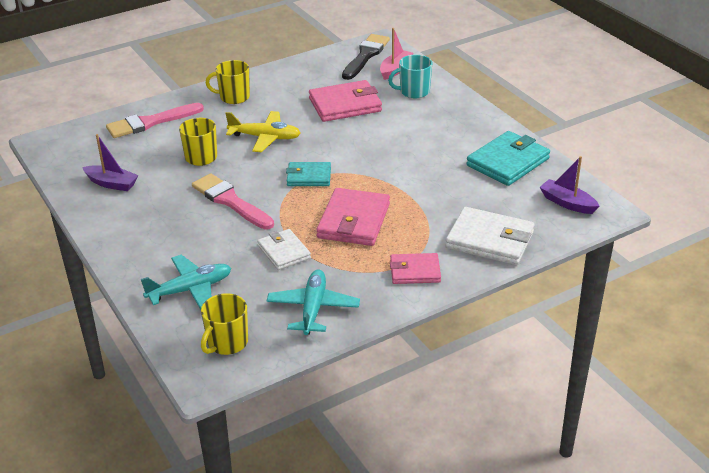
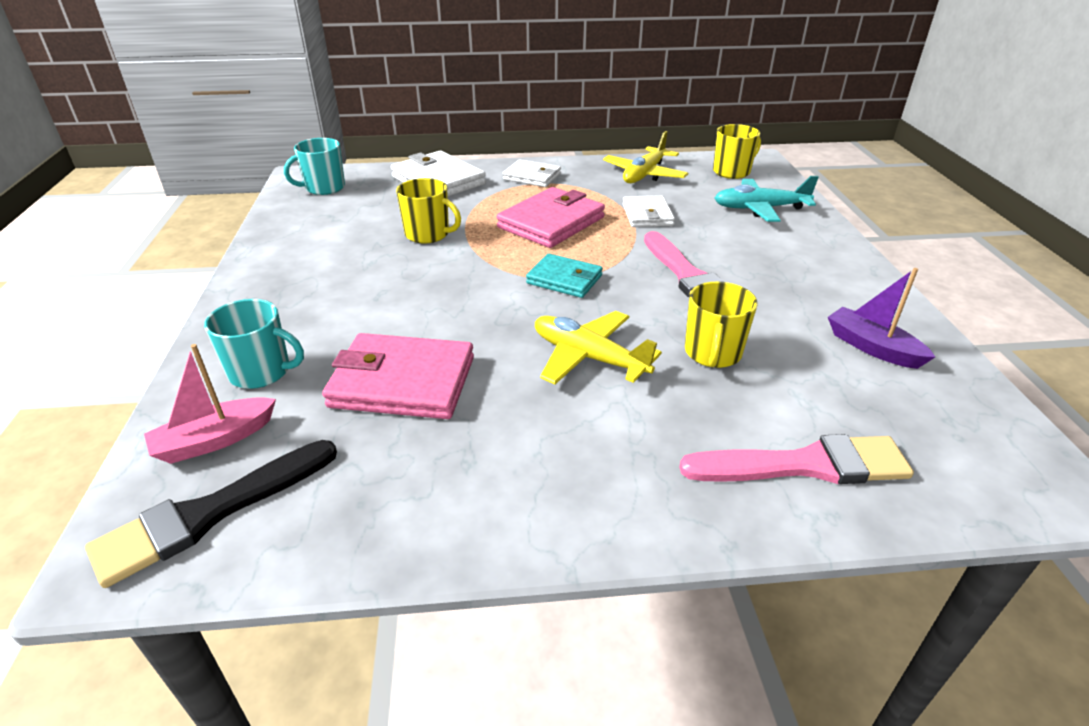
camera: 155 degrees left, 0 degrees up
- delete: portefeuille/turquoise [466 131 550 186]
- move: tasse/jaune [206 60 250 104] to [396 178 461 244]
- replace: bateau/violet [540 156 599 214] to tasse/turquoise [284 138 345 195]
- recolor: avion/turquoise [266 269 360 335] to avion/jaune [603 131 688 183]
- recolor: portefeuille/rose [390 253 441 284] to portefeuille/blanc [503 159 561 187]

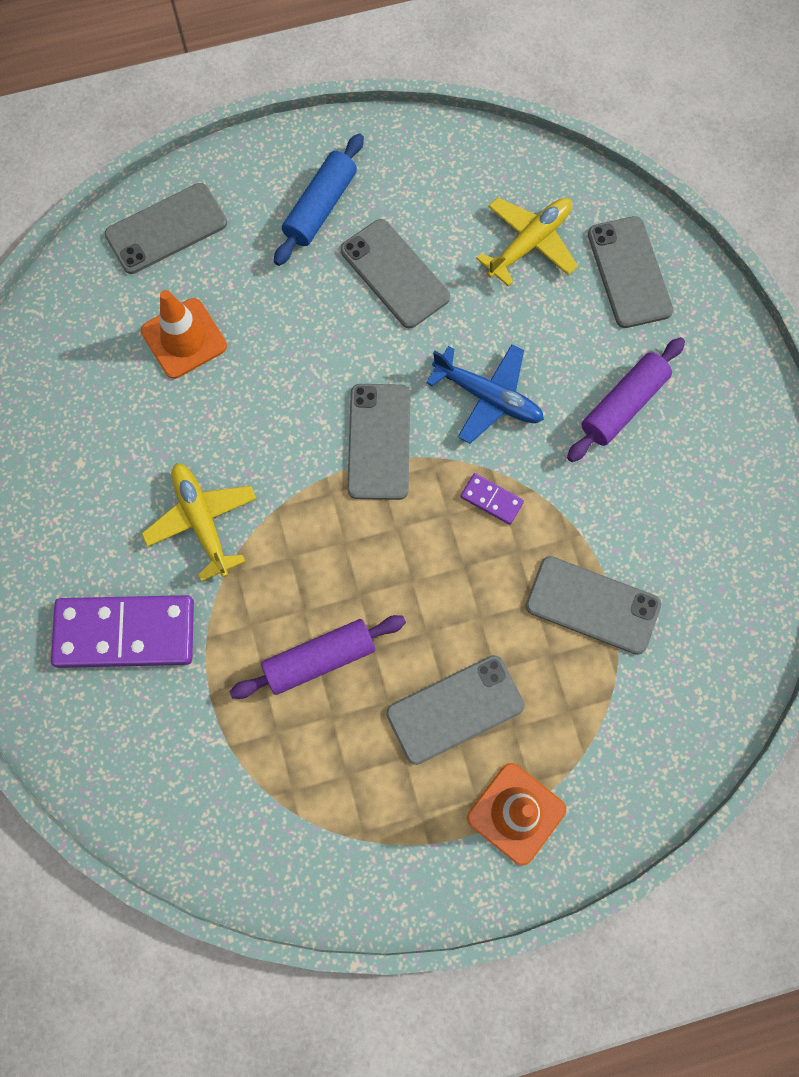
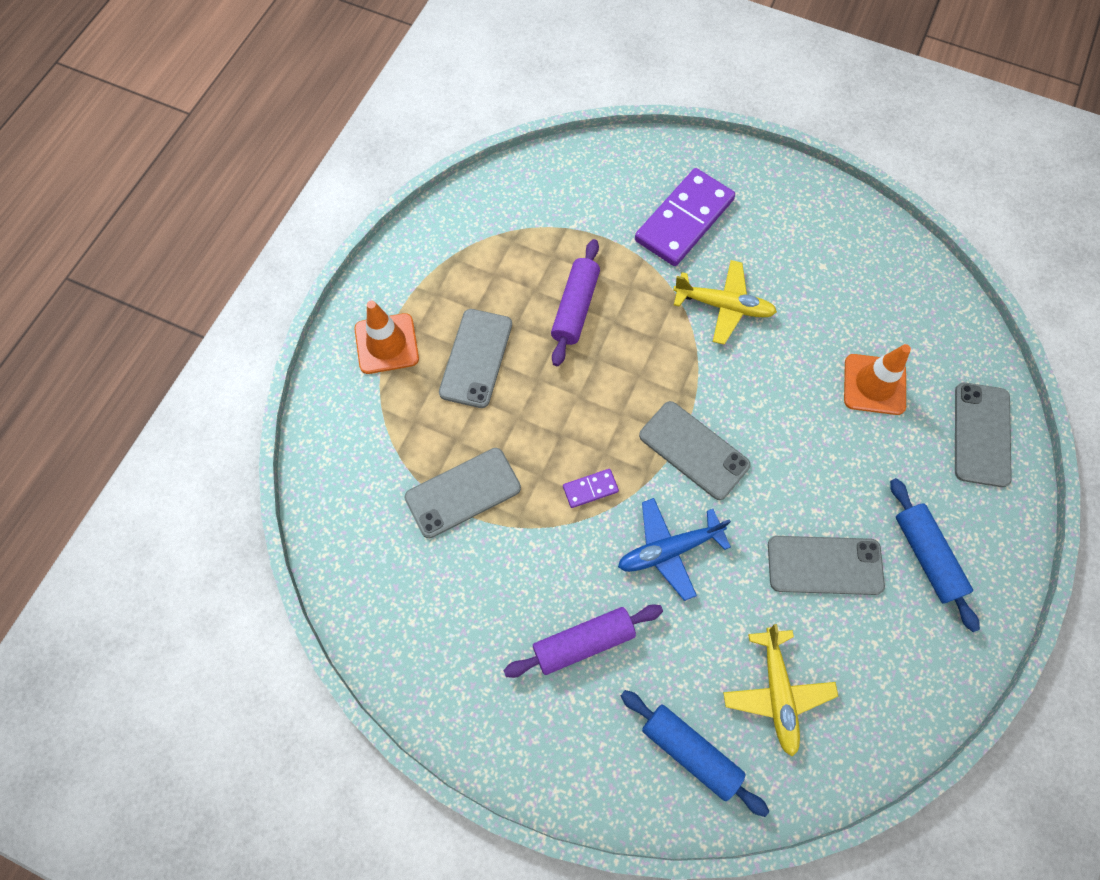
camera: 130 degrees right, 5 degrees down
- replace: téléphone/gris [588 216 673 328] to rouleau à pâtisserie/bleu [621 690 769 817]
- rotate: rouleau à pâtisserie/violet [567 337 685 462] = [503 604 663 678] 75 degrees clockwise

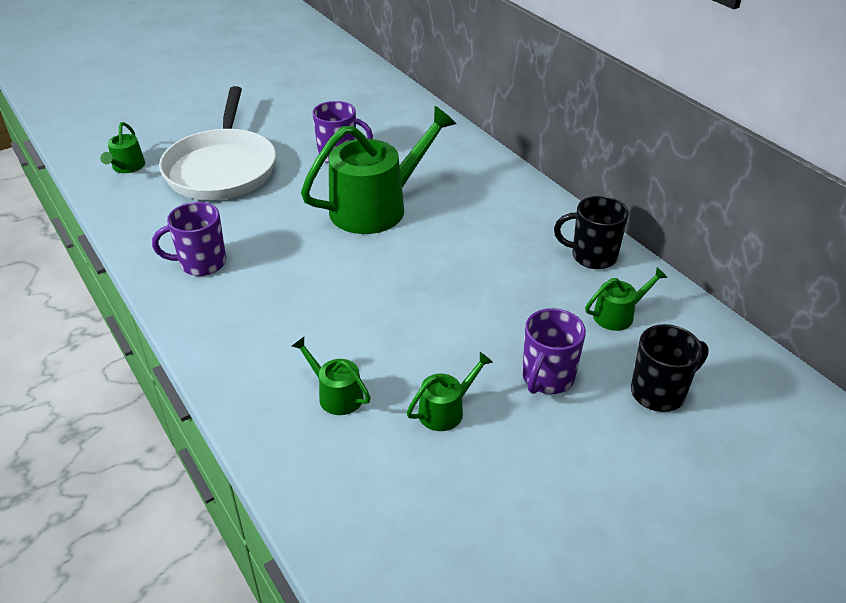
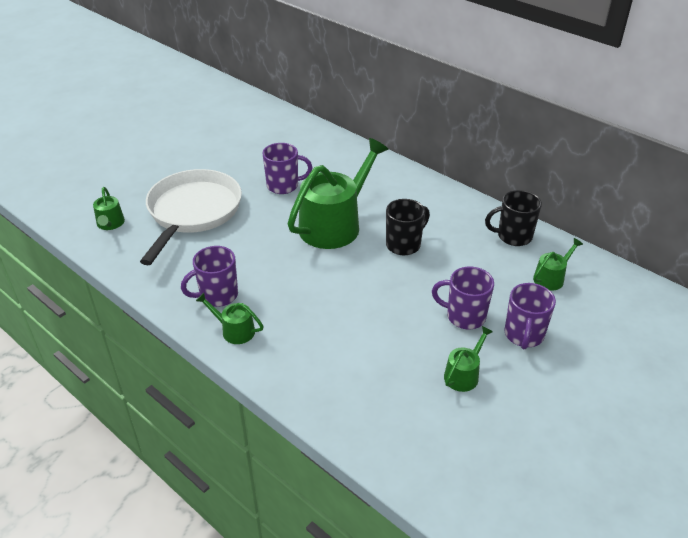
camera: 15 degrees left, 0 degrees up
- insert: tasse/violet [432 267 494 329]
- move: arrosoir/vert [292 337 371 415] to [196 293 264 344]
- move: tasse/noir [631 324 709 412] to [386 199 430 255]
- rotate: poêle/blanc [159 86 276 200] = [140 169 242 265] 150 degrees counterclockwise

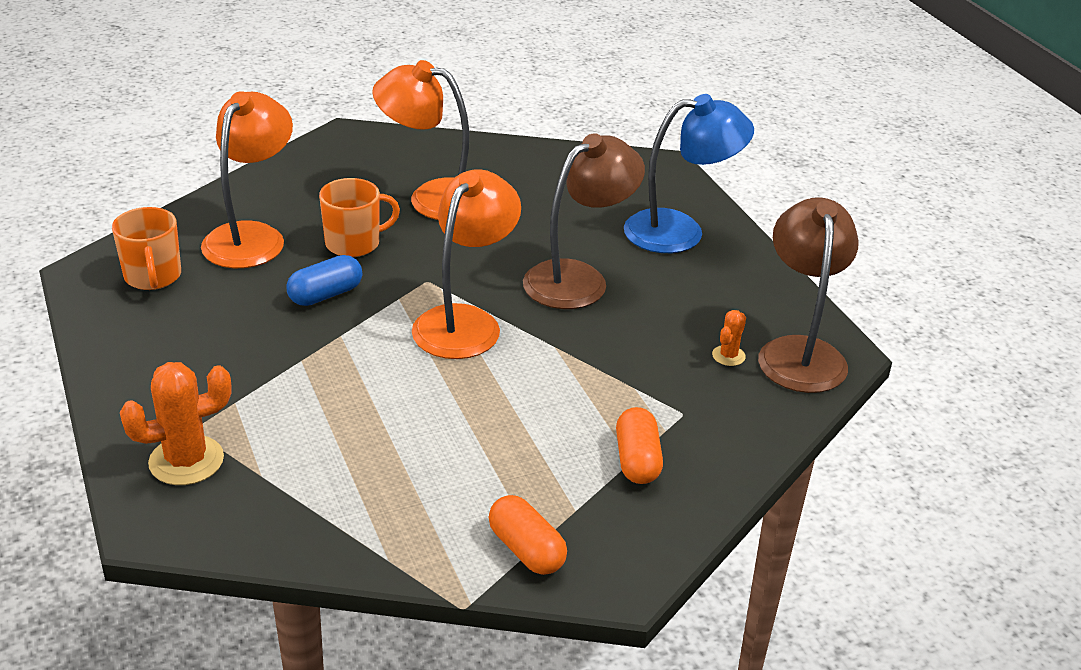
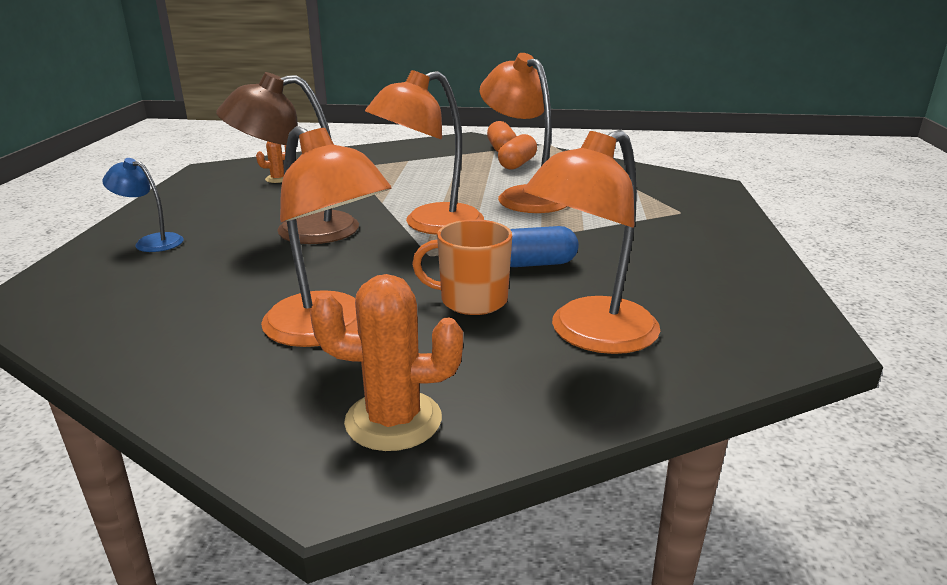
camera: 150 degrees left, 10 degrees down
- delete: tasse/orange [112 207 181 290]
- delete: lampe/marron [758 197 859 393]
- insert: lampe/orange [480 53 567 213]
- move: cactus/orange [120 362 231 485] to [310 274 463 451]
- move: gélule/orange [616 407 663 484] to [498 134 537 169]
- resize: lampe/bleu [624 94 754 253] = [103 158 184 252] x0.53

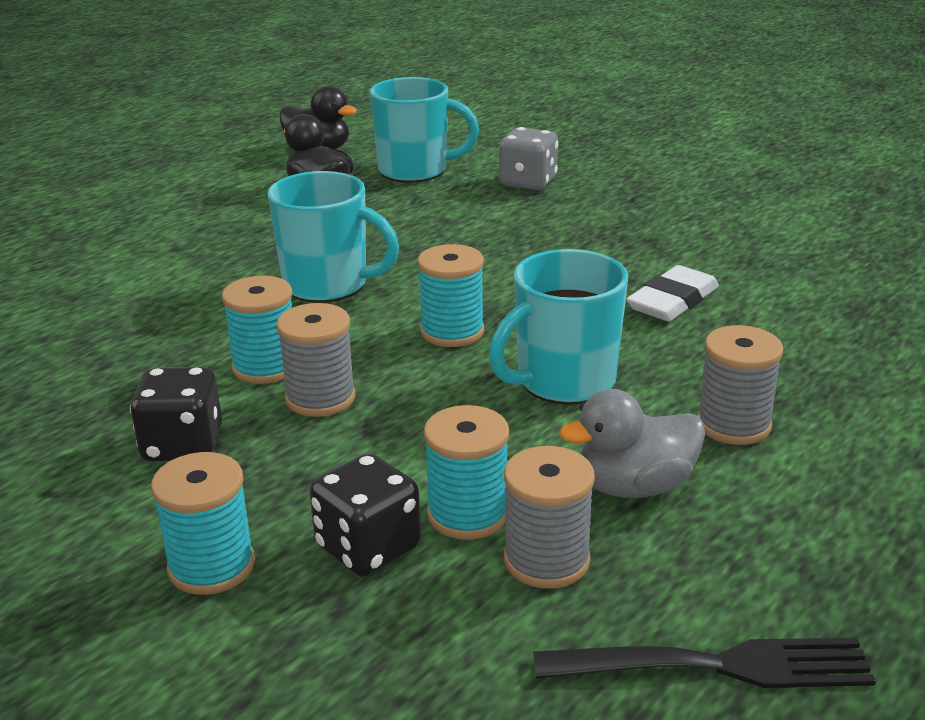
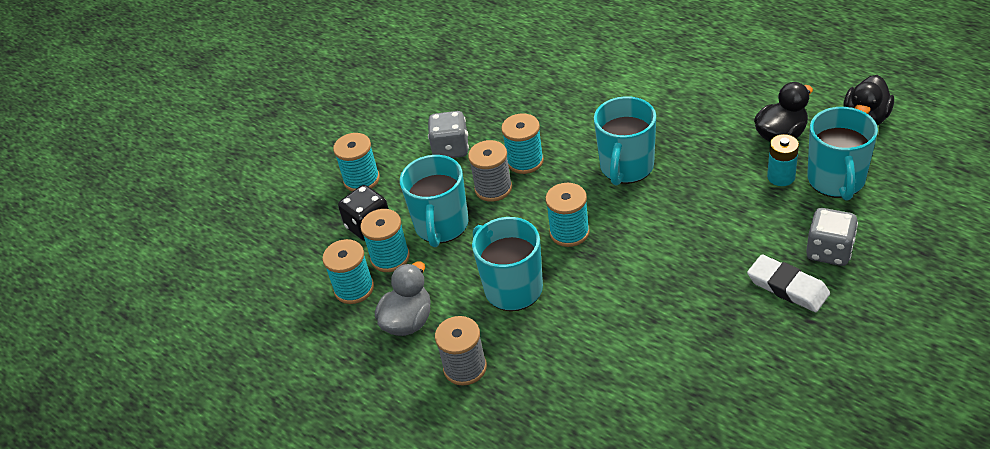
camera: 95 degrees right, 15 degrees up
- delete: fourchette/noir [533 637 876 688]
- insert: tasse/turquoise [400 155 468 247]
- insert: pile/turquoise [767 134 799 186]
- move: gomme/blanc [626 265 719 321] to [747 254 830 312]
- recolor: dé/noir [130 367 222 462] to dé/gris [428 111 469 158]
- recolor: bobine/gris [504 446 595 589] to bobine/turquoise [322 239 374 304]
- rotate: canard/gris [559 389 706 498] = [375 262 431 336] 45 degrees clockwise

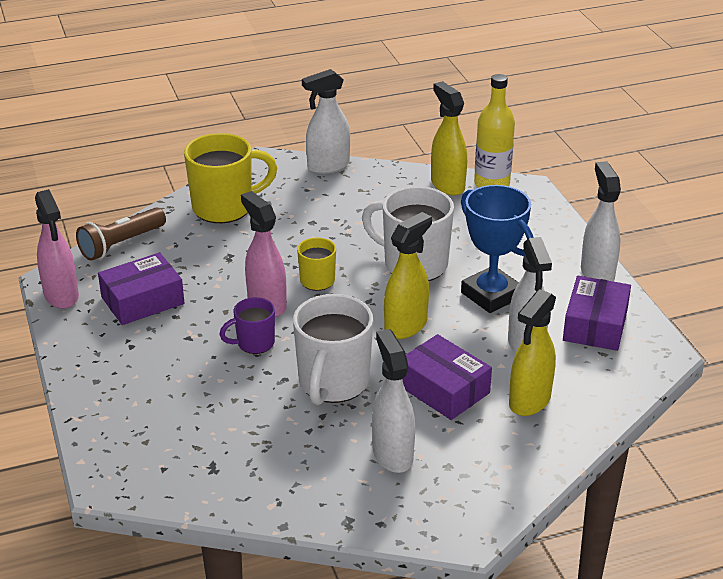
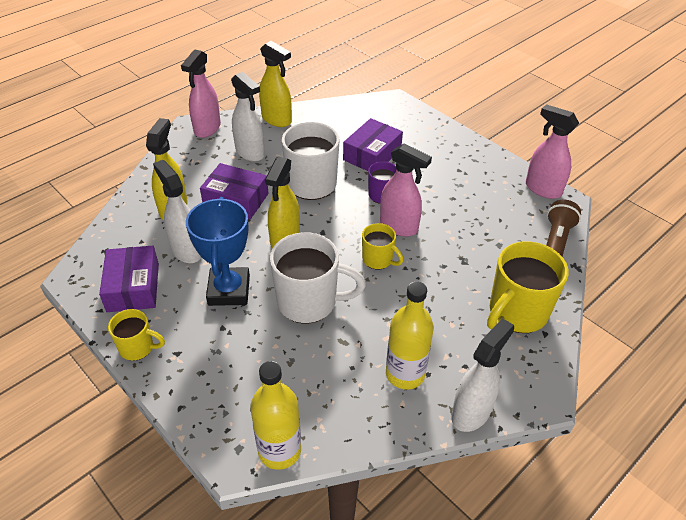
camera: 155 degrees right, 10 degrees up
- insert: vaporisateur/rose [181 49 221 138]
- insert: bouteille/jaune [386 281 434 390]
- move: boîte/violet [98 253 184 325] to [343 118 403 171]
- move: vaporisateur/jaune [431 81 467 196] to [259 41 292 127]
- replace: vaporisateur/blanc [581 161 621 282] to tasse/jaune [108 309 165 361]
- rotate: trophée/bleu [461 185 534 313] = [186 197 250 306] 60 degrees clockwise

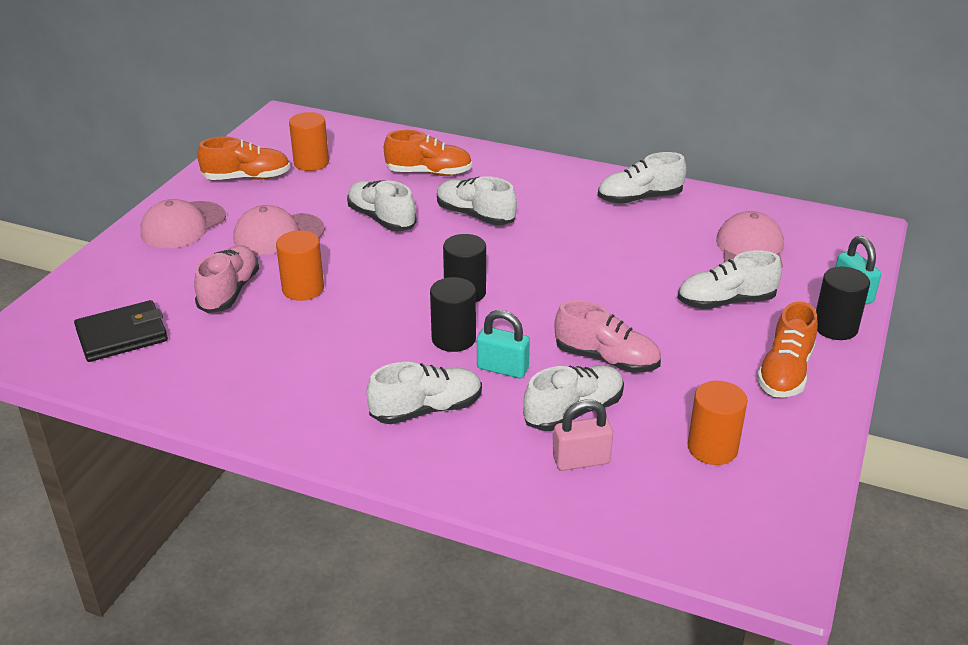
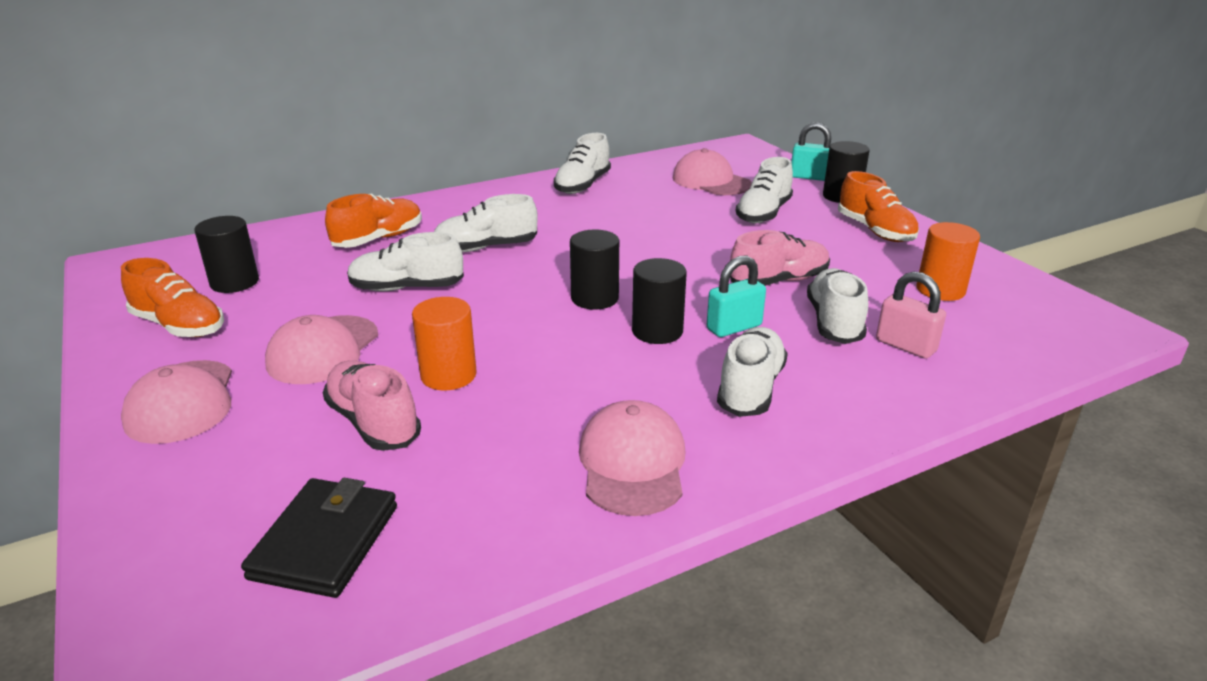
camera: 50 degrees left, 5 degrees down
- insert: casquette/rose [579 400 686 516]
- recolor: cylindre/orange [289 112 329 171] to cylindre/noir [195 216 259 293]
- rotate: chaussure/orange [197 137 290 180] = [121 258 224 337] 90 degrees clockwise
- rotate: cadenas/rose [553 400 613 471] = [876 272 946 359] 75 degrees counterclockwise

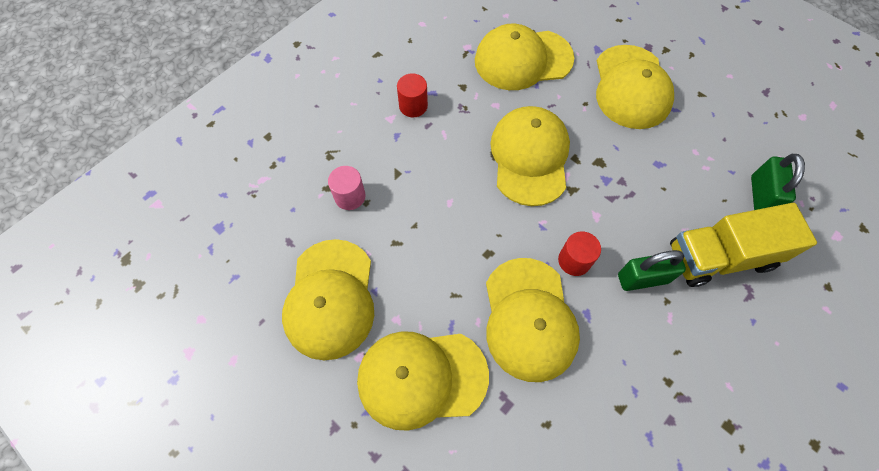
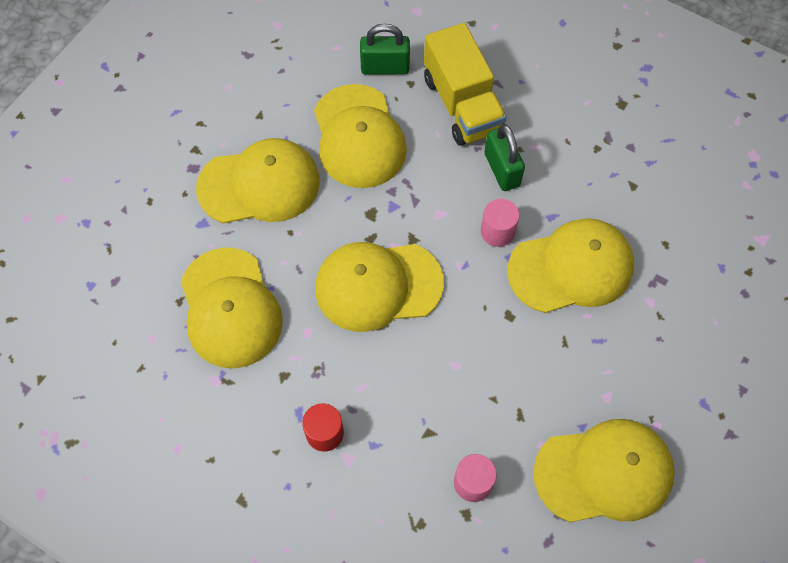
camera: 100 degrees left, 0 degrees up
- move: casquette/jaune [357 331 489 431] to [314 84 407 188]
- recolor: cylindre/rouge [558 232 601 276] to cylindre/rose [481 199 520 247]

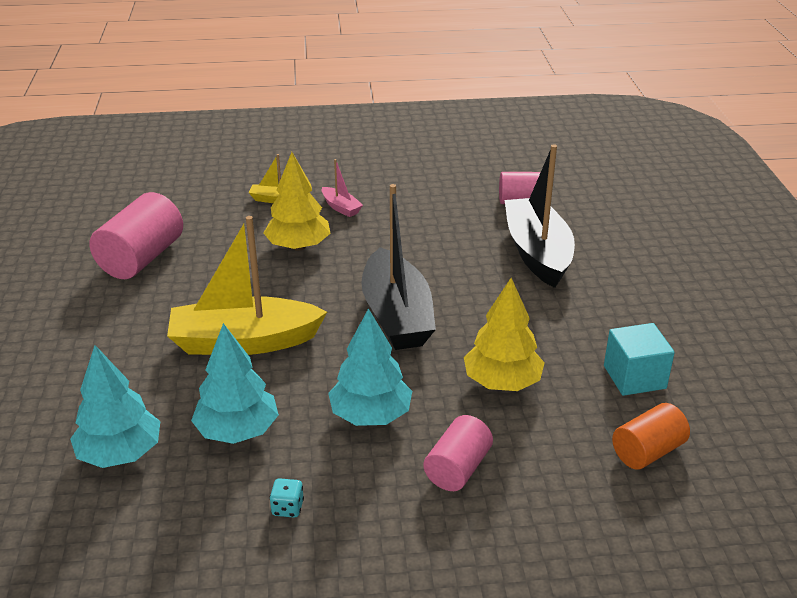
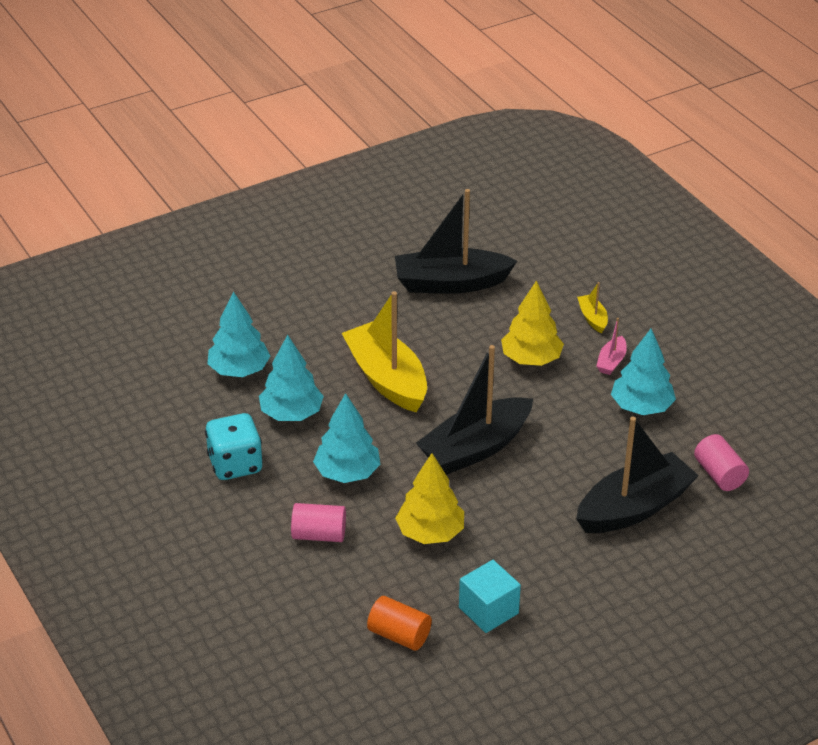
camera: 65 degrees right, 5 degrees up
- insert: arbre/turquoise [611 329 676 415]
- replace: cylindre/rose [89 192 183 279] to bateau/noir [395 189 517 294]
- resize: dé/turquoise [269 478 304 518] = [205 413 262 480] x2.31

